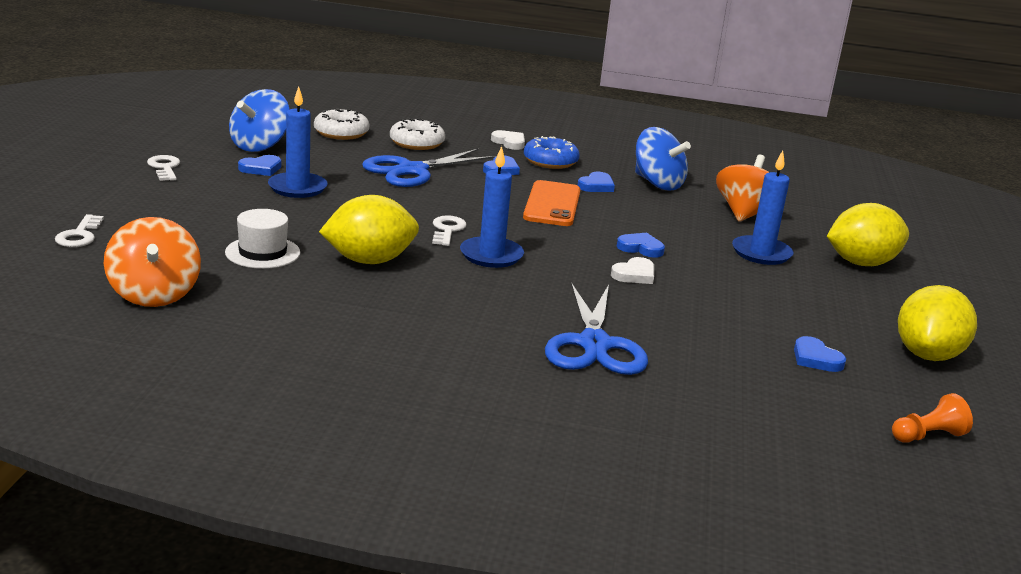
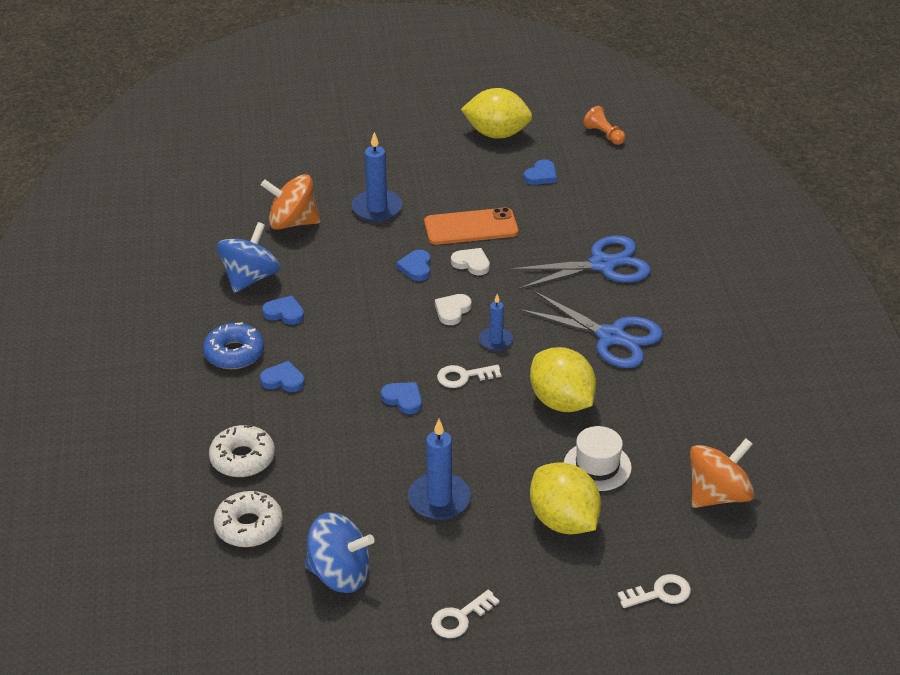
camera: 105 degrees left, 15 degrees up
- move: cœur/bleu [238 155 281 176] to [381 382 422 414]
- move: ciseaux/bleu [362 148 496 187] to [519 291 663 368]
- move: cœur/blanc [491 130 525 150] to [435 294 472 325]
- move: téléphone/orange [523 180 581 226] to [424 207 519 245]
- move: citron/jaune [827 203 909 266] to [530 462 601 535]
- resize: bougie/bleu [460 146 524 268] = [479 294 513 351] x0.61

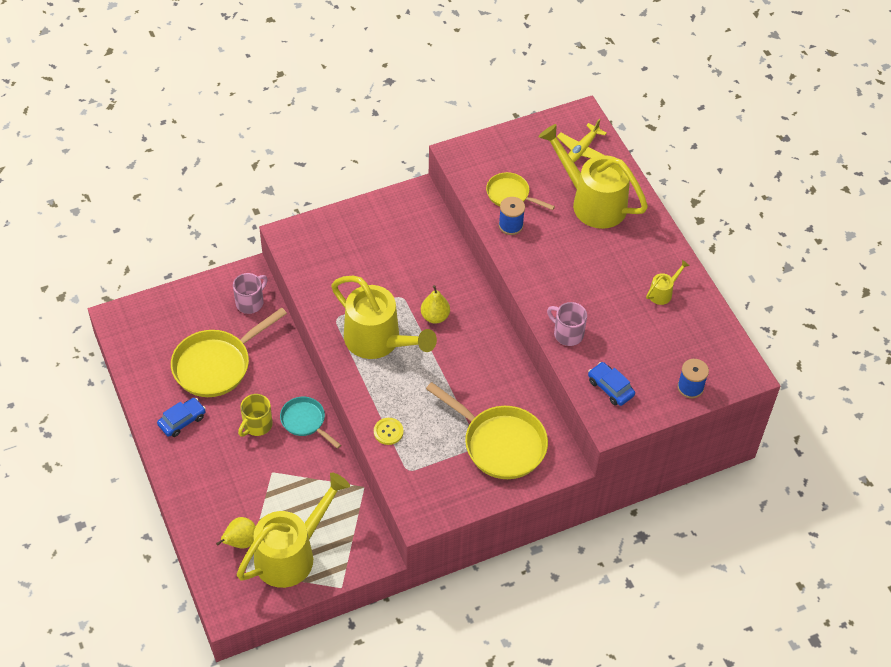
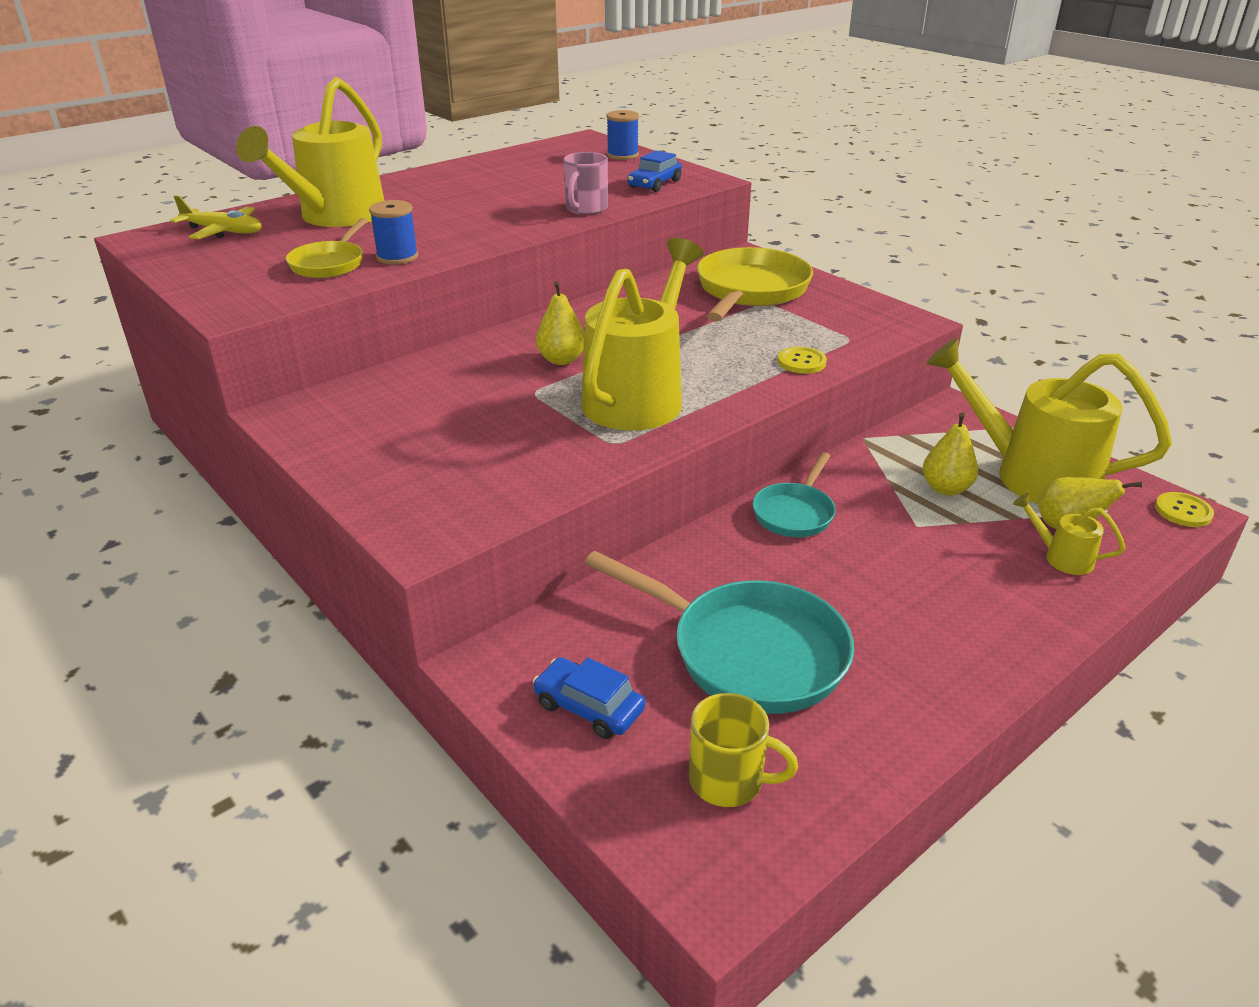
camera: 105 degrees left, 20 degrees down
- delete: tasse/rose [233 273 268 314]
- insert: poire/jaune [923 412 978 496]
- insert: bouton/jaune [1155 492 1214 527]
- move: voiture/bleu [157 398 206 437] to [533 657 645 739]
- move: tasse/jaune [238 394 273 437] to [689 693 798 807]
- move: arrosoir/jaune [646 260 690 305] to [1013 493 1125 575]
- recolor: poêle/jaune [171 307 287 397] to poêle/turquoise [585 551 854 714]

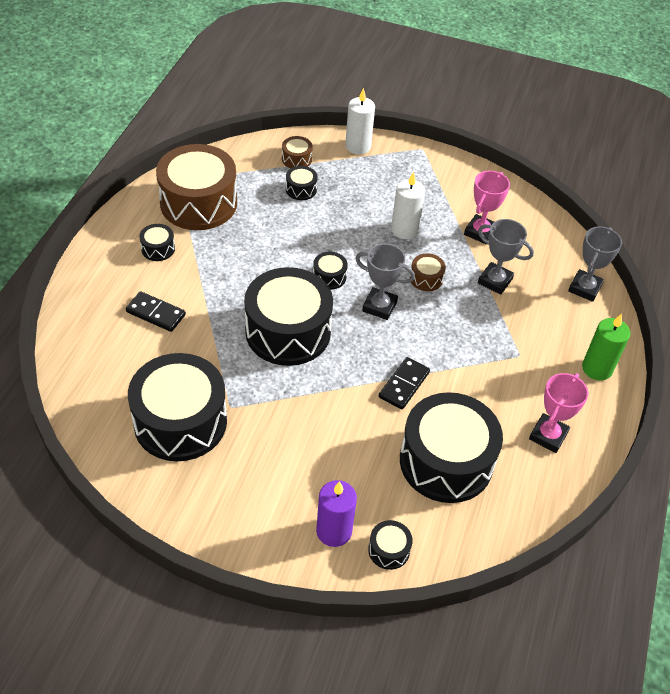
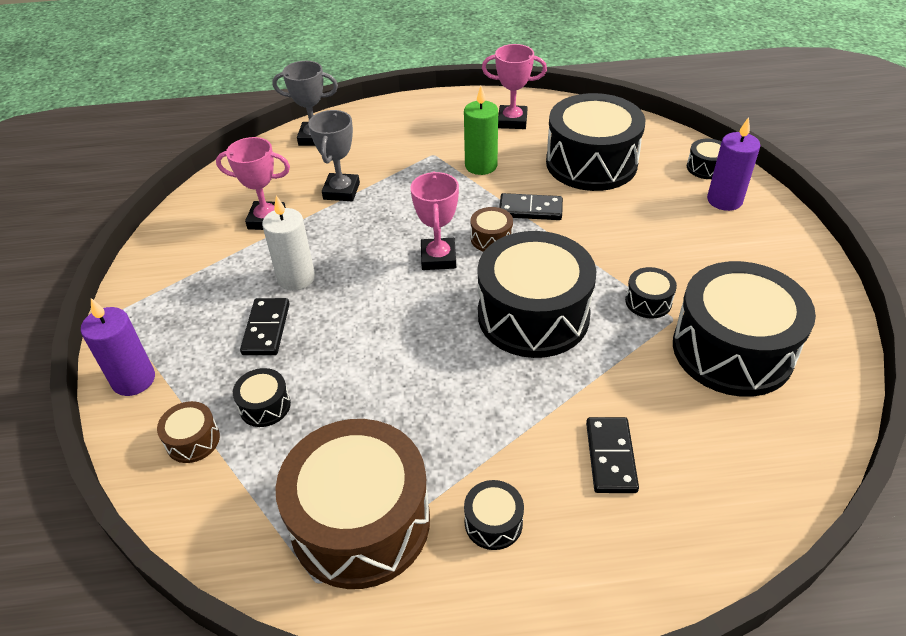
camera: 110 degrees left, 5 degrees down
- insert: domino/noir [240 298 290 355]
- move: tambour/noir [313 252 348 290] to [625 267 677 318]
- move: tambour/marron [410 253 446 291] to [470 207 513 252]
- move: bougie/vert [582 314 630 381] to [464 86 498 175]
- recolor: bougie/blanc [345 88 375 155] to bougie/violet [81 298 155 396]
- recolor: trophée/gris [355 244 415 320] to trophée/rose [410 172 459 270]

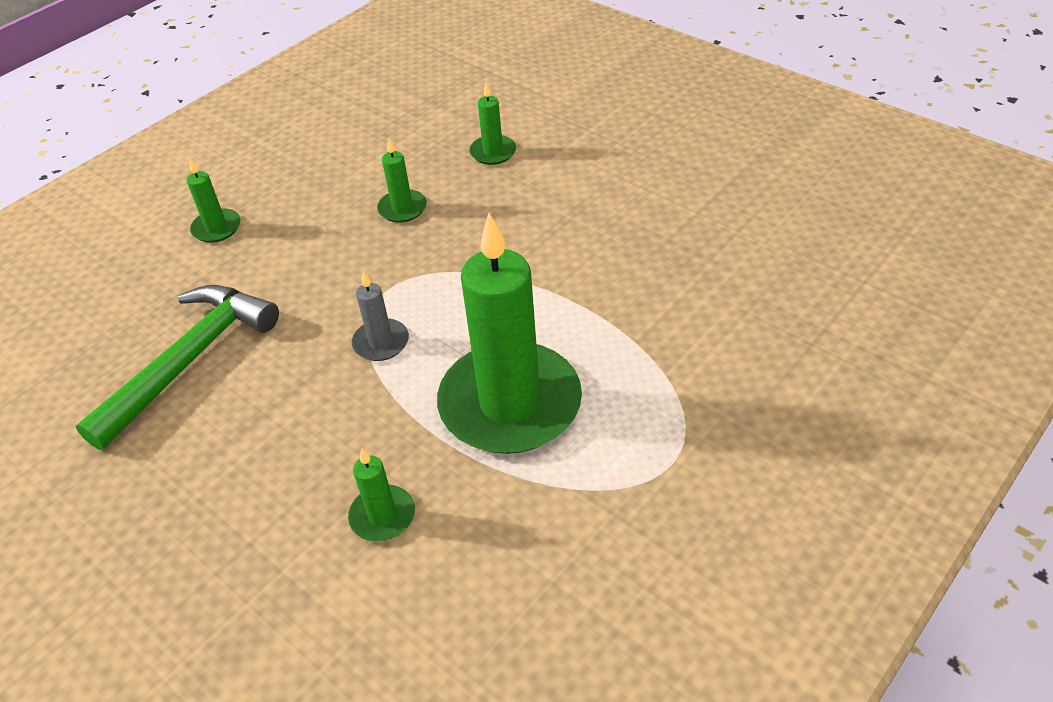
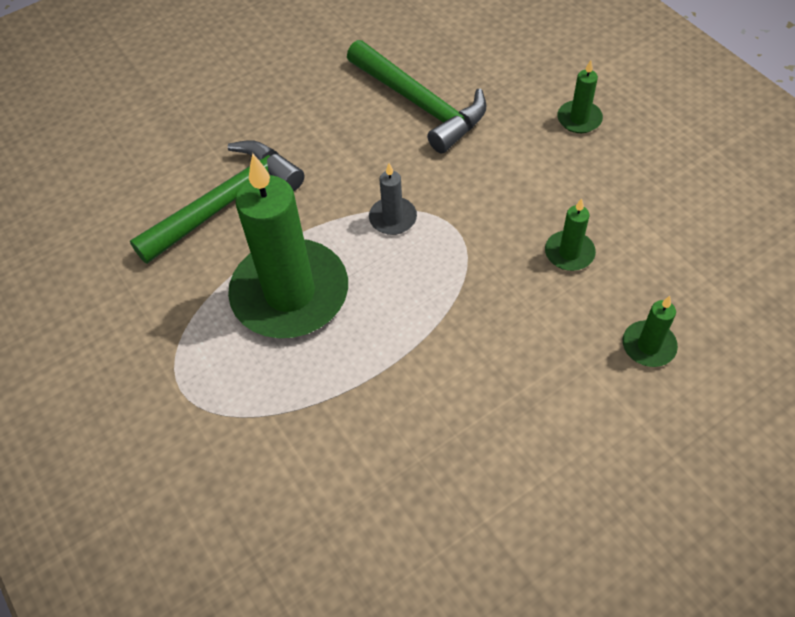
camera: 105 degrees right, 10 degrees up
- replace: bougie/vert [348 448 415 542] to marteau/vert [130 140 305 264]

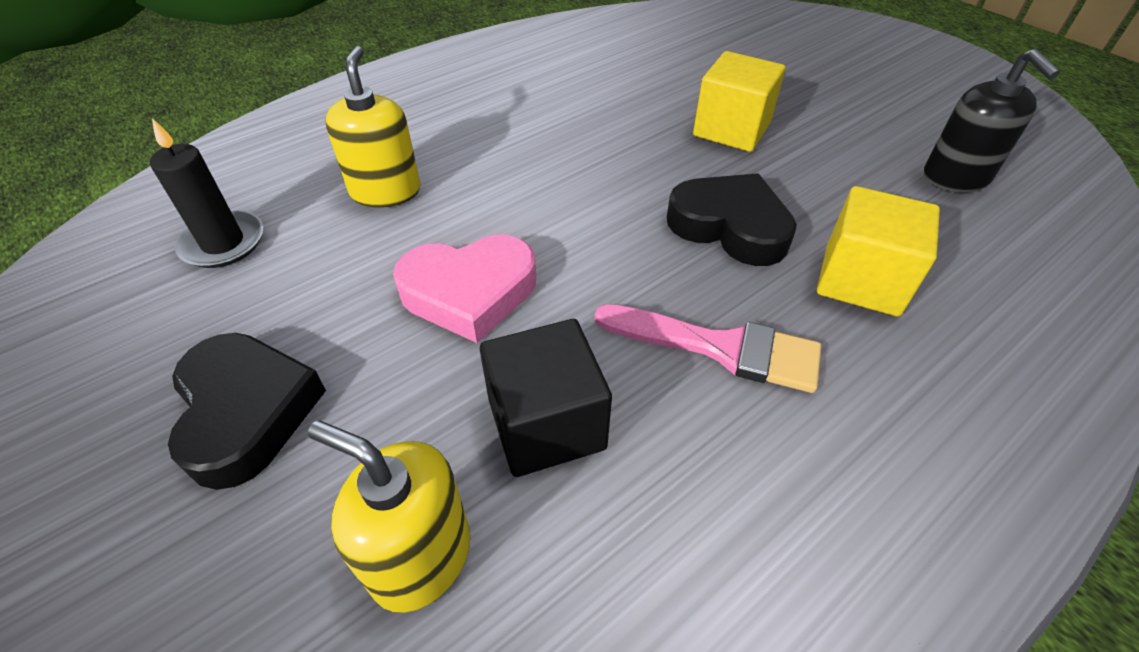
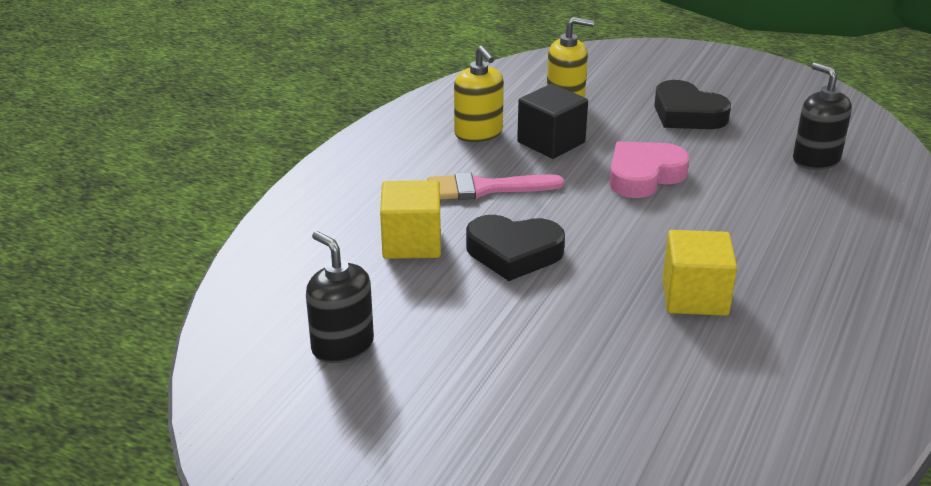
camera: 155 degrees right, 15 degrees down
- move: distributeur de savon/jaune [326 46 420 208] to [454 46 504 142]
- move: cube/jaune [693 51 786 152] to [663 230 737 316]
- replace: bougie/noir [150 118 263 268] to distributeur de savon/noir [793 63 852 170]

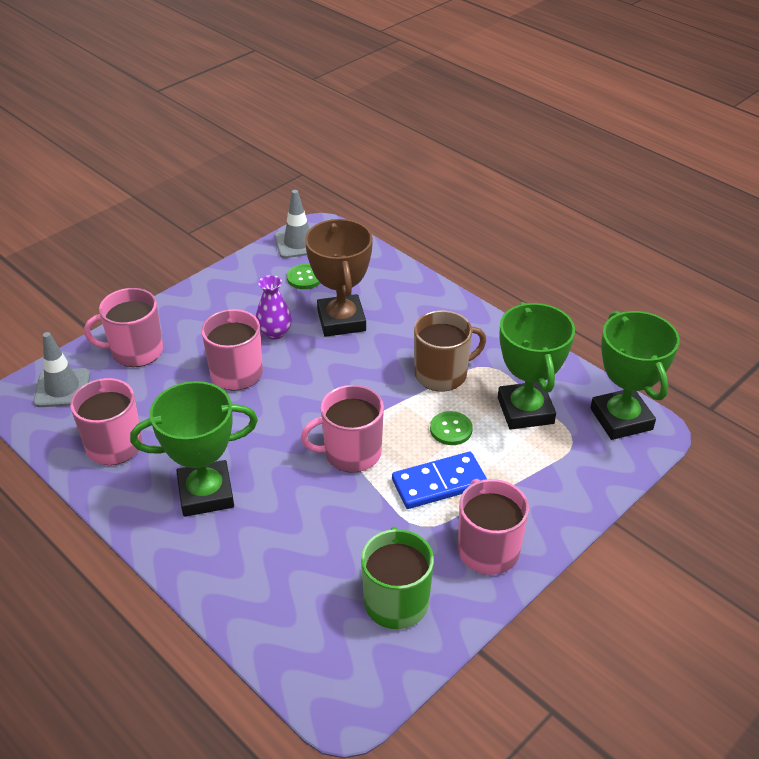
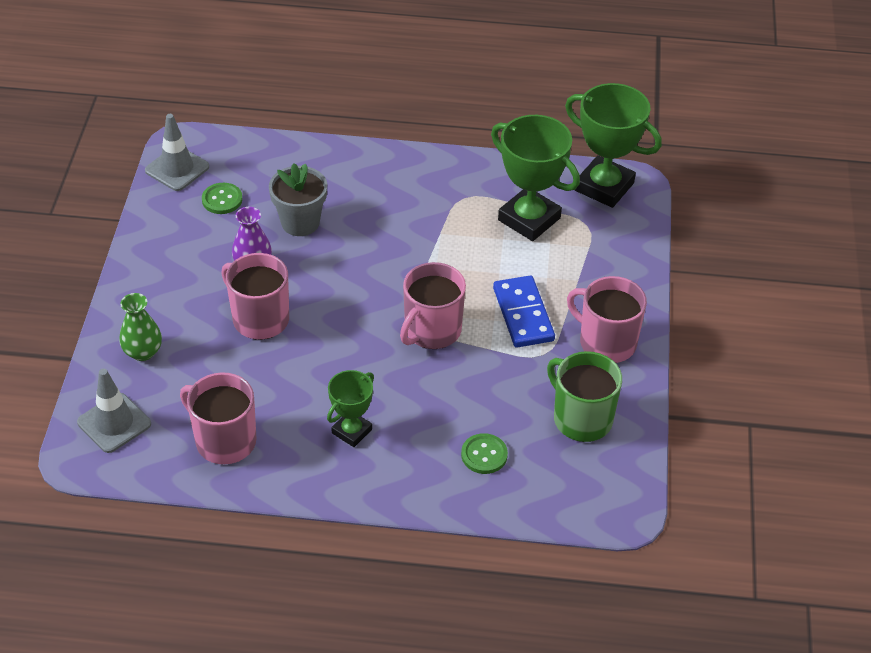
camera: 40 degrees left, 5 degrees up
- delete: tasse/marron [414 310 486 392]
- move: bouton/vert [430 411 473 445] to [461 433 508 474]
- replace: tasse/rose [84 288 163 367] to vase/vert [119 293 162 361]
- replace: trophée/marron [305 219 373 337] to pot de fleurs/gris [269 163 327 236]
- rotate: domino/bleu [392 452 487 509] = [493 276 555 348] 45 degrees counterclockwise
- resize: trophée/vert [130 381 258 517] = [327 370 374 447] x0.57

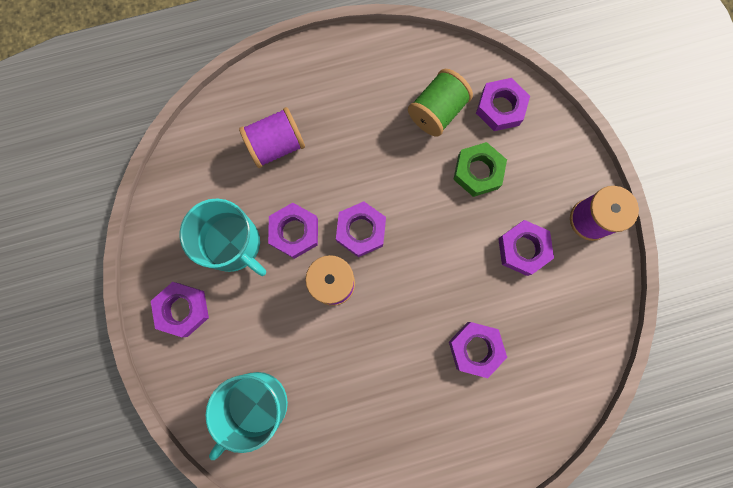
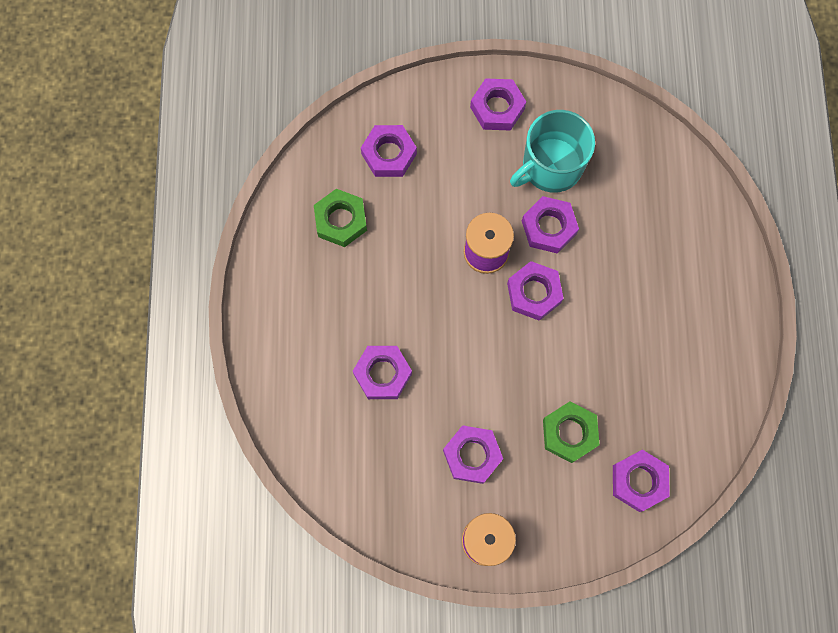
camera: 105 degrees right, 5 degrees down
- delete: bobine/violet [239 107 305 168]
- delete: bobine/vert [408 69 473 137]
- insert: écrou/vert [314 189 367 247]
- replace: tasse/turquoise [206 372 288 460] to écrou/violet [361 125 417 177]

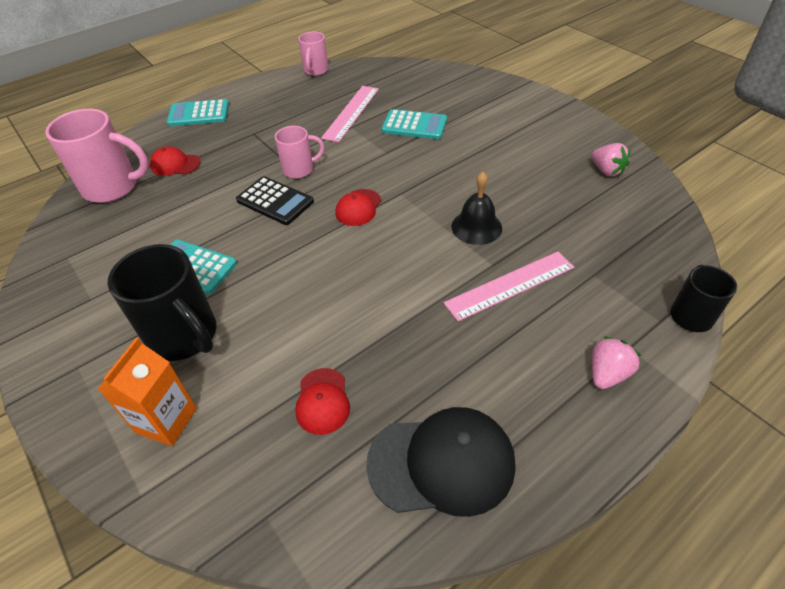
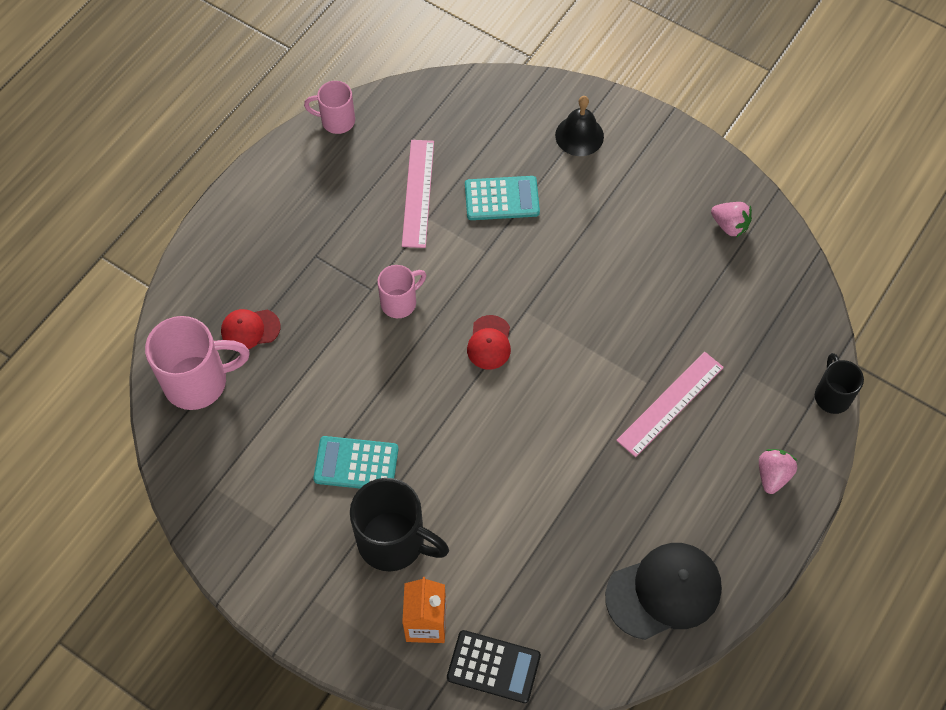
camera: 20 degrees left, 15 degrees up
- delete: calculatrice/turquoise [167 99 229 126]
- delete: casquette/rouge [295 368 350 435]
- move: calculatrice/noir [236 176 314 225] to [447 630 541 703]
- move: cloche/noir [452 172 502 245] to [555 96 604 156]
- rotate: tasse/rose [298 32 328 76] = [304 81 355 134] 105 degrees clockwise

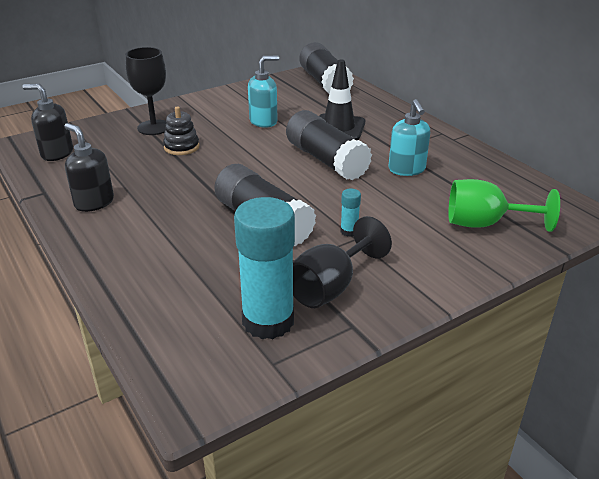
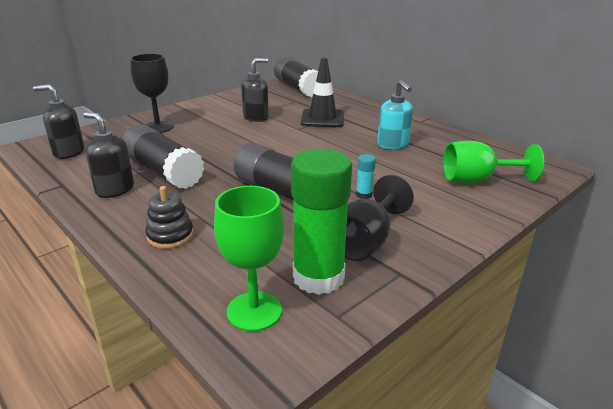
camera: 10 degrees left, 5 degrees down
- insert: verre à pied/vert [214 186 284 331]
- move: jouet à empiler/noir [163 106 199 155] to [145 186 194 249]
- move: bâton de colle/noir [286 110 372 180] to [122 124 204 189]
- recolor: bâton de colle/turquoise [234 197 295 339] to bâton de colle/vert [291 149 352 295]
- recolor: distributeur de savon/turquoise [248 56 279 128] to distributeur de savon/noir [241 58 269 122]

